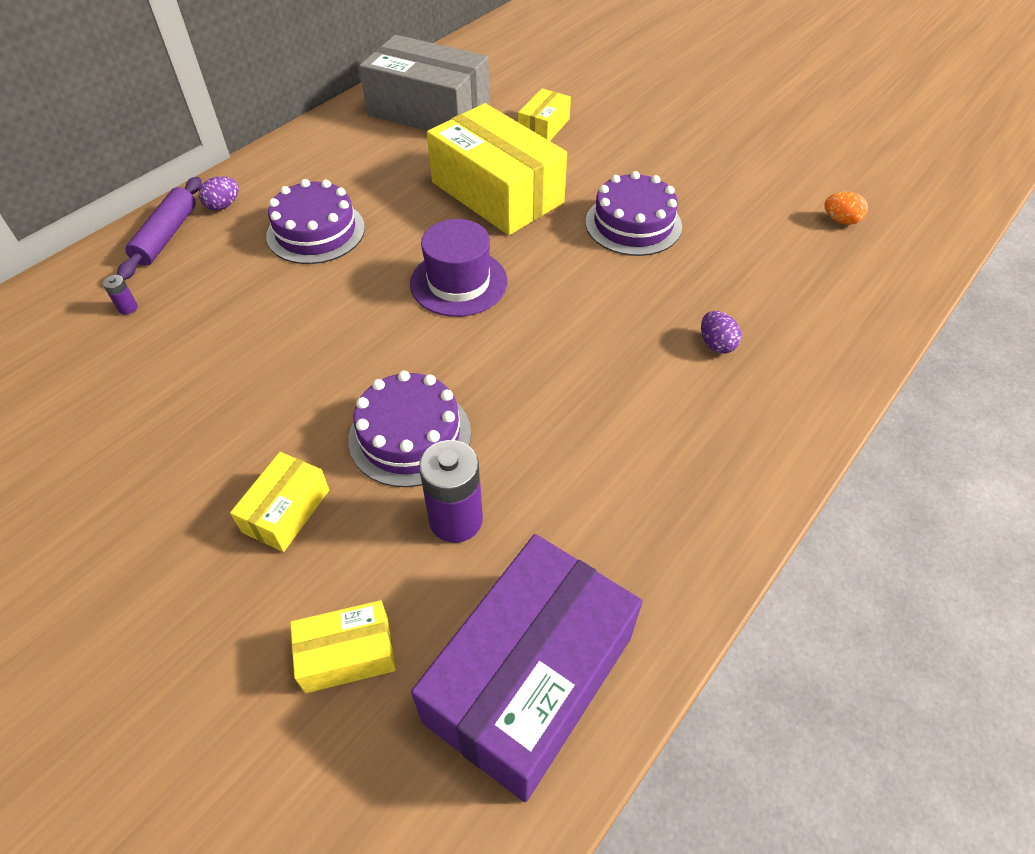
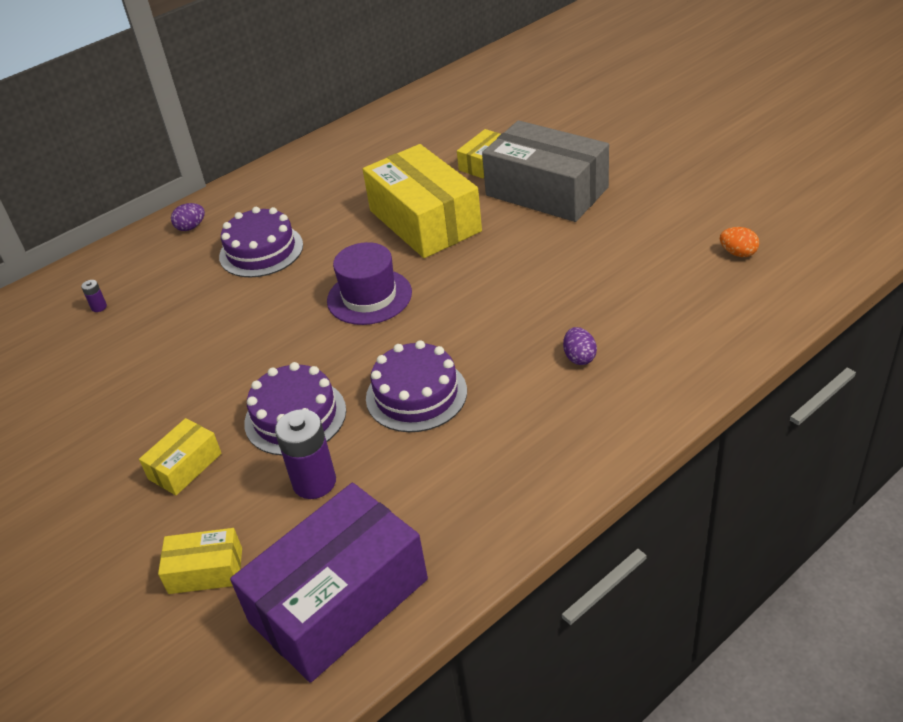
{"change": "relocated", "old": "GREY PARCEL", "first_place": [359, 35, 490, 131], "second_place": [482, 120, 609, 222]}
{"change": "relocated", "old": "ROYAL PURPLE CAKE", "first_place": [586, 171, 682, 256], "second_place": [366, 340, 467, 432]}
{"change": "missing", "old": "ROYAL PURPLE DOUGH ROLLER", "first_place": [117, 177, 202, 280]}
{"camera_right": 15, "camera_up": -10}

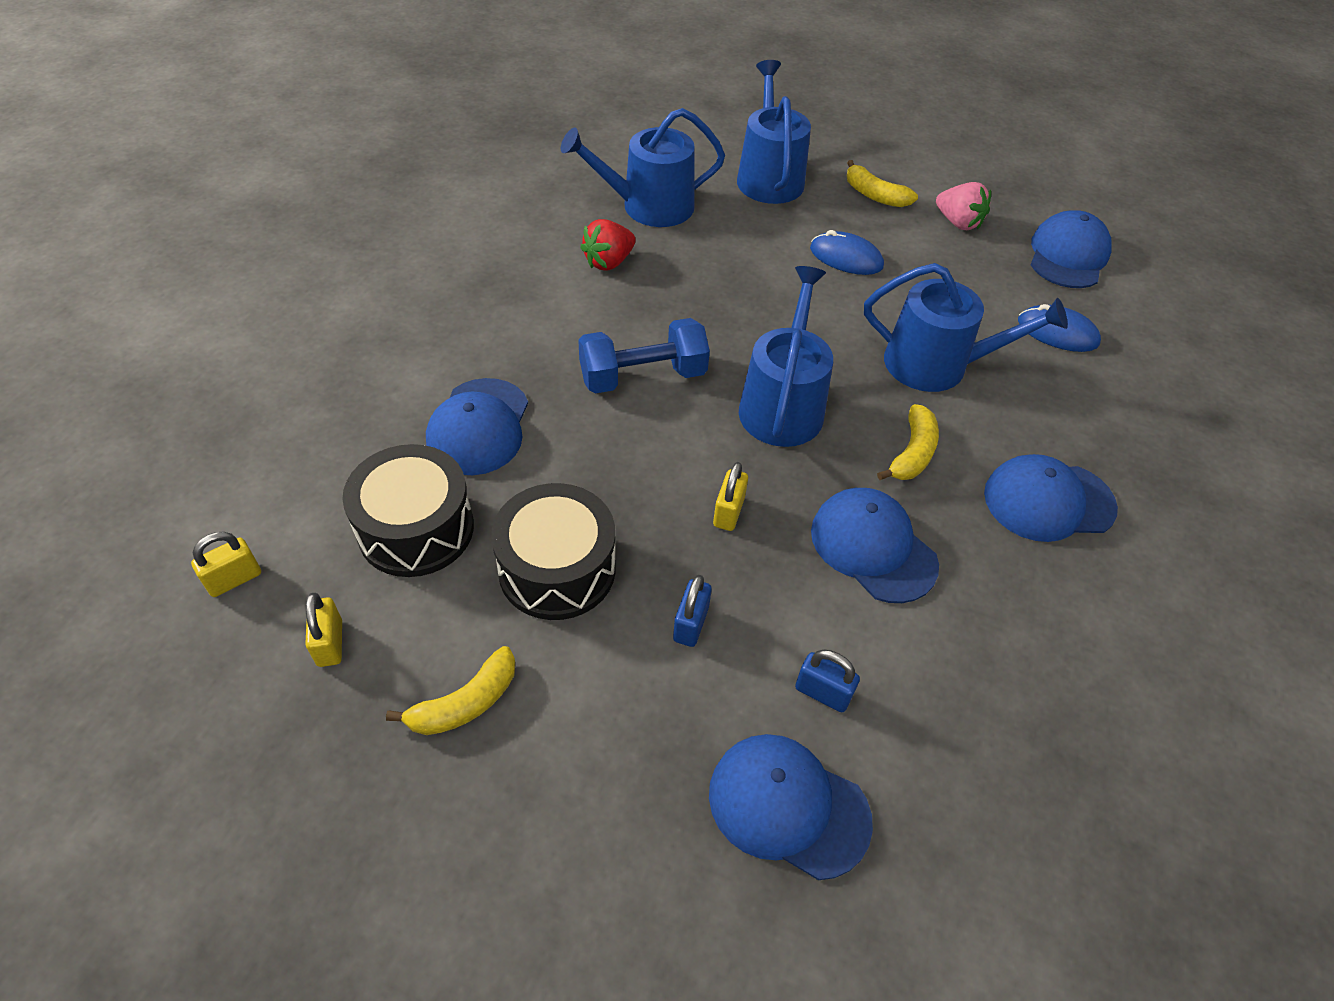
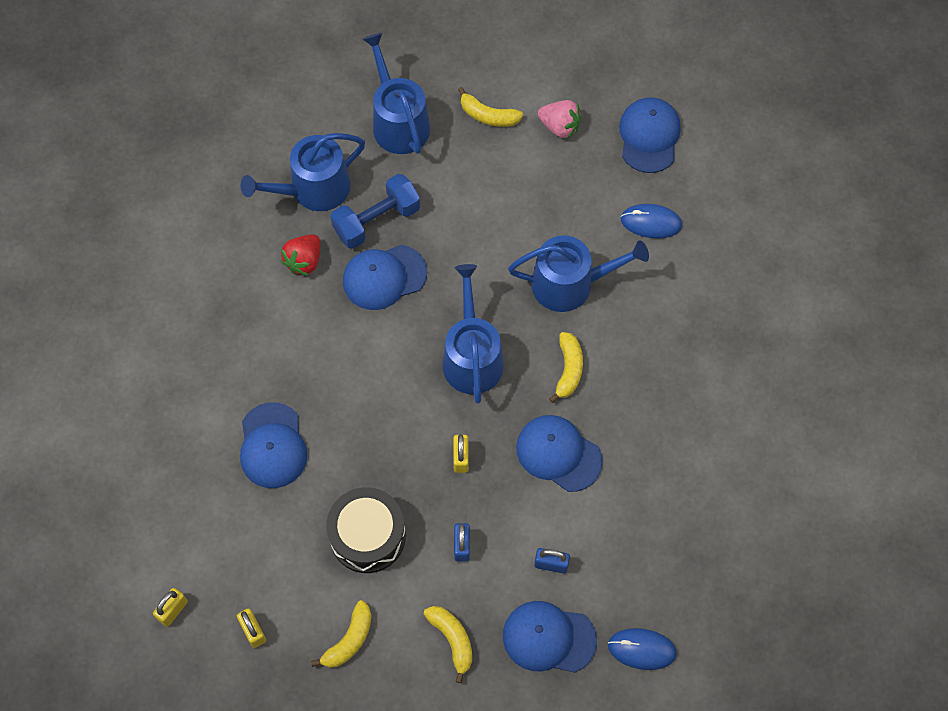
{"change": "relocated", "old": "COBALT PC MOUSE", "first_place": [810, 230, 884, 275], "second_place": [608, 628, 677, 670]}
{"change": "relocated", "old": "COBALT FREE WEIGHT", "first_place": [578, 318, 710, 393], "second_place": [330, 174, 420, 249]}
{"change": "missing", "old": "BLACK DRUM", "first_place": [342, 444, 474, 577]}
{"change": "relocated", "old": "COBALT CAP", "first_place": [984, 454, 1118, 542], "second_place": [343, 245, 427, 310]}
{"change": "appeared", "new": "YELLOW TOY BANANA", "second_place": [424, 606, 472, 683]}
{"camera_right": -15, "camera_up": 15}

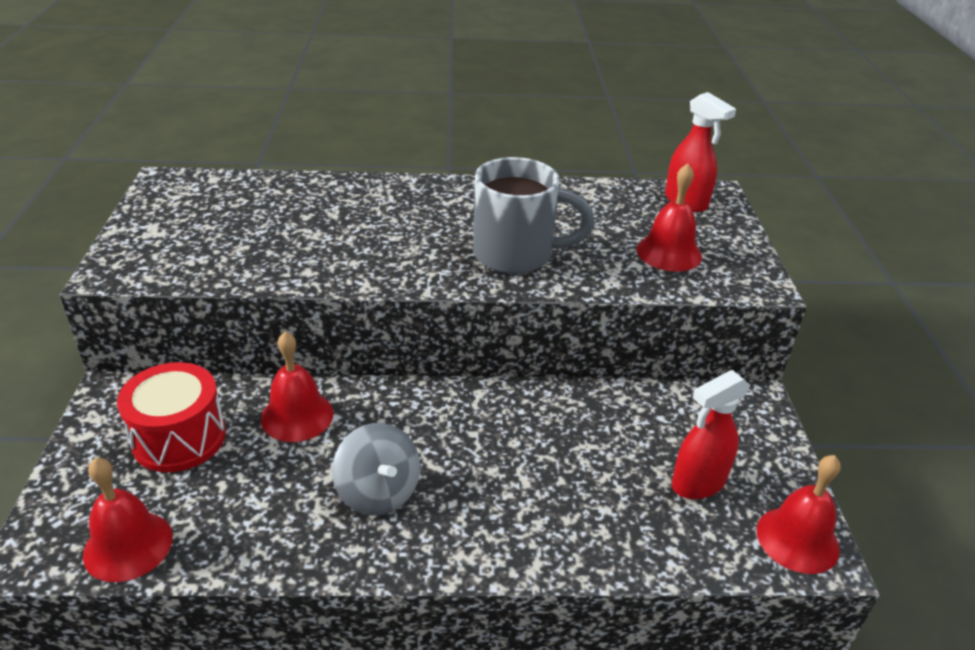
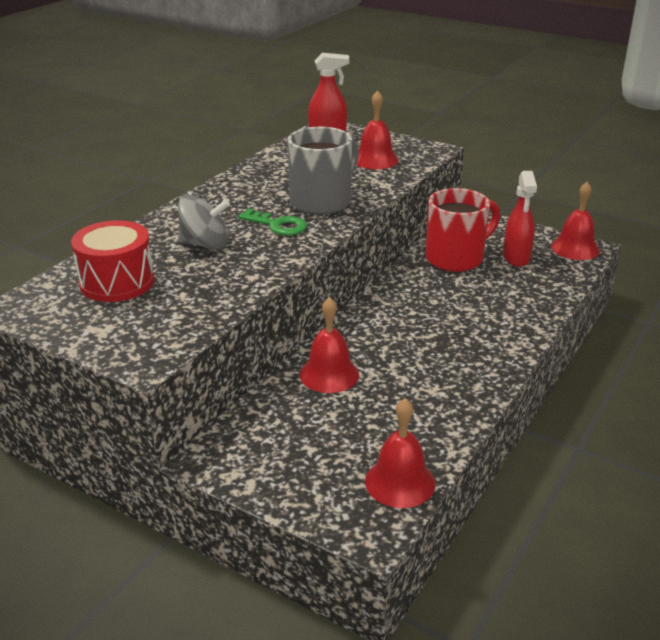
{"change": "relocated", "old": "SCARLET DRUM", "first_place": [117, 362, 226, 472], "second_place": [71, 220, 154, 302]}
{"change": "relocated", "old": "GREY SPINNING TOP", "first_place": [332, 423, 420, 516], "second_place": [178, 195, 230, 250]}
{"change": "appeared", "new": "SCARLET TEA MUG", "second_place": [425, 188, 500, 272]}
{"change": "appeared", "new": "EMERALD KEY", "second_place": [238, 209, 307, 236]}
{"camera_right": -55, "camera_up": -5}

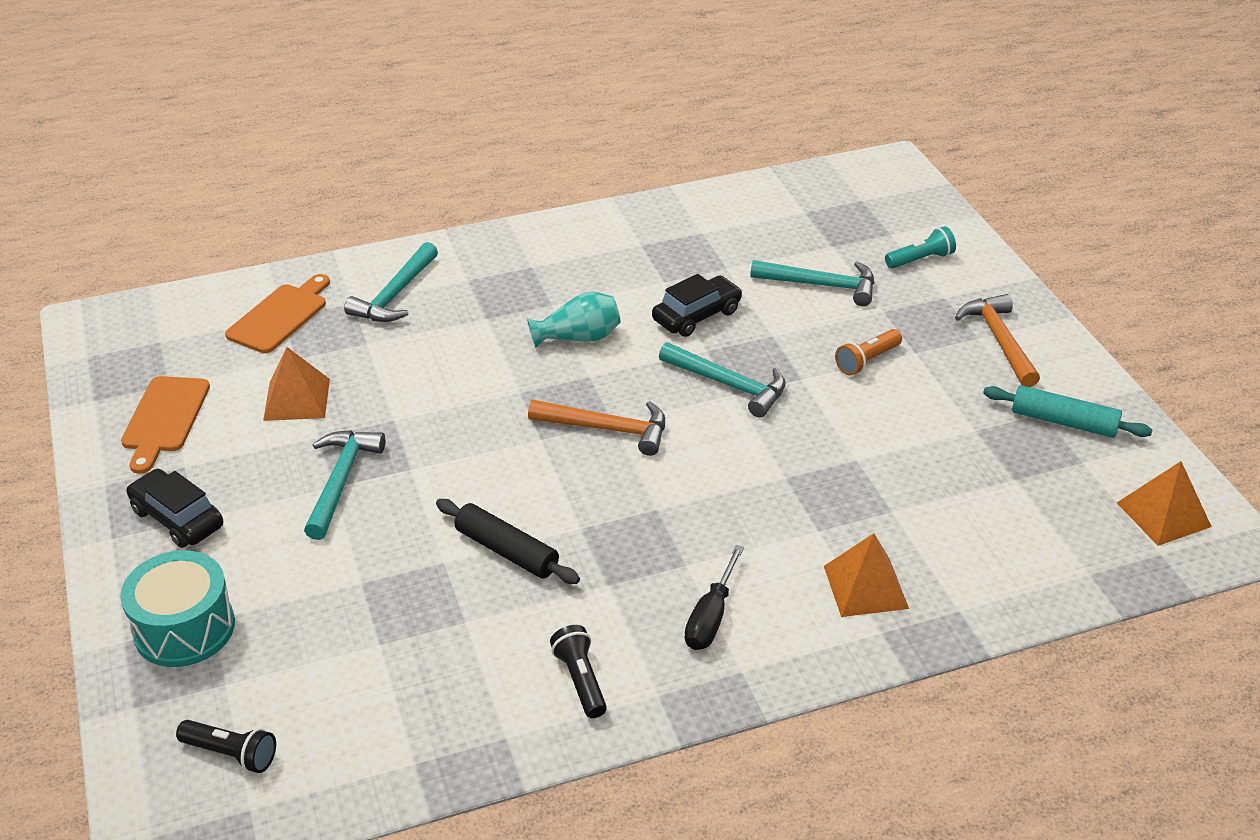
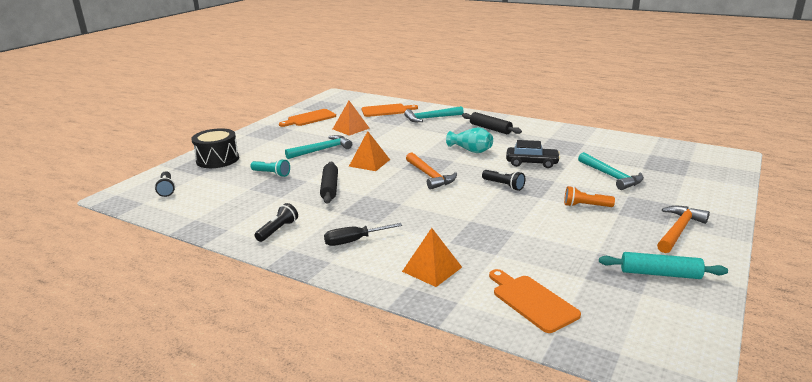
{"change": "relocated", "old": "TEAL FLASHLIGHT", "first_place": [885, 226, 956, 269], "second_place": [250, 159, 290, 177]}
{"change": "exchanged", "old": "TEAL CLAW HAMMER", "new": "BLACK FLASHLIGHT", "first_place": [659, 342, 786, 418], "second_place": [482, 170, 525, 191]}
{"change": "spun", "old": "TEAL DOUGH ROLLER", "first_place": [983, 385, 1152, 438], "second_place": [599, 252, 728, 279], "degrees": -60}
{"change": "relocated", "old": "BRIGHT ORANGE SOLID PYRAMID", "first_place": [1117, 461, 1212, 546], "second_place": [349, 131, 390, 171]}
{"change": "missing", "old": "BLACK CAR", "first_place": [126, 469, 223, 548]}
{"change": "colour", "old": "TEAL DRUM", "new": "BLACK DRUM", "first_place": [120, 550, 235, 667], "second_place": [191, 128, 239, 168]}
{"change": "appeared", "new": "BLACK DOUGH ROLLER", "second_place": [462, 112, 522, 134]}
{"change": "appeared", "new": "BRIGHT ORANGE CHOPPING BOARD", "second_place": [489, 269, 581, 333]}
{"camera_right": 50, "camera_up": -15}

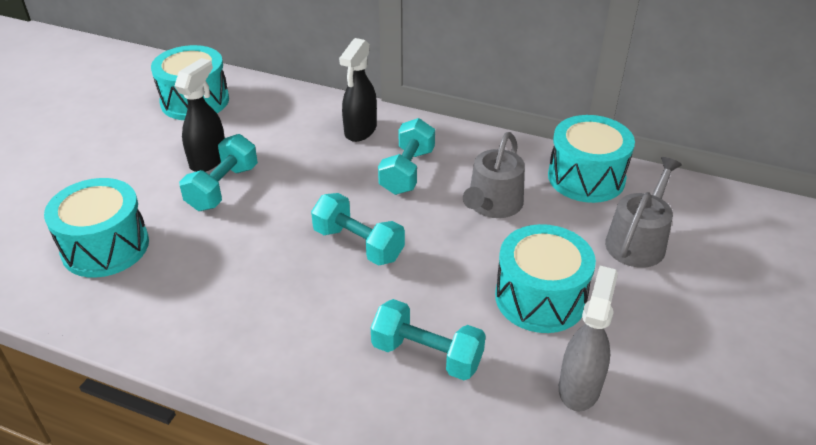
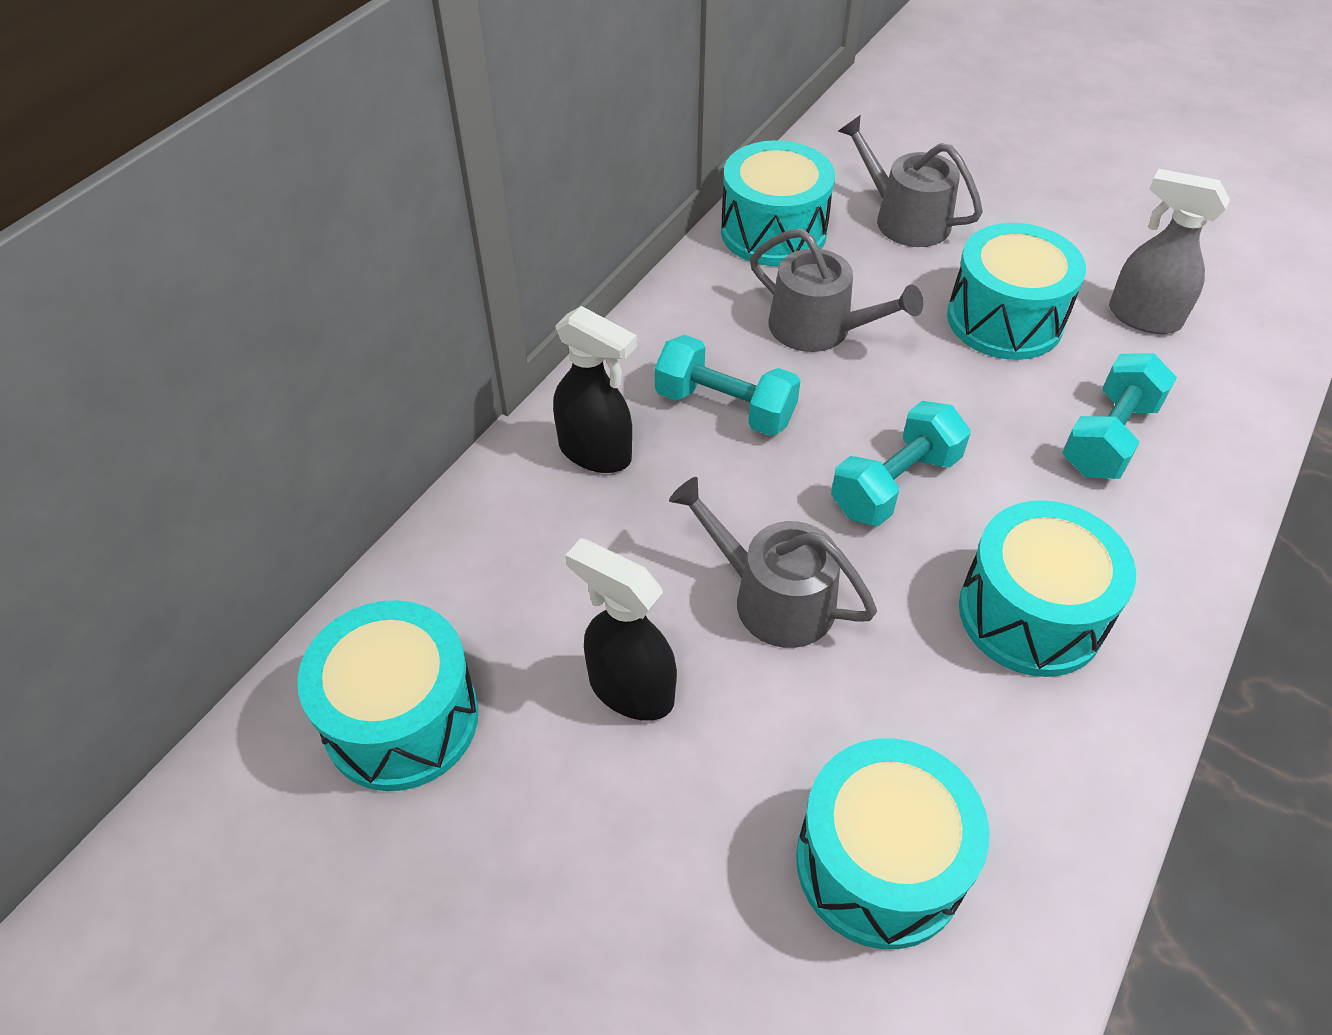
{"change": "missing", "old": "TEAL FREE WEIGHT", "first_place": [179, 134, 258, 211]}
{"change": "appeared", "new": "GREY SPRINKLING CAN", "second_place": [669, 477, 877, 648]}
{"change": "appeared", "new": "TEAL DRUM", "second_place": [959, 500, 1136, 677]}
{"camera_right": -80, "camera_up": 10}

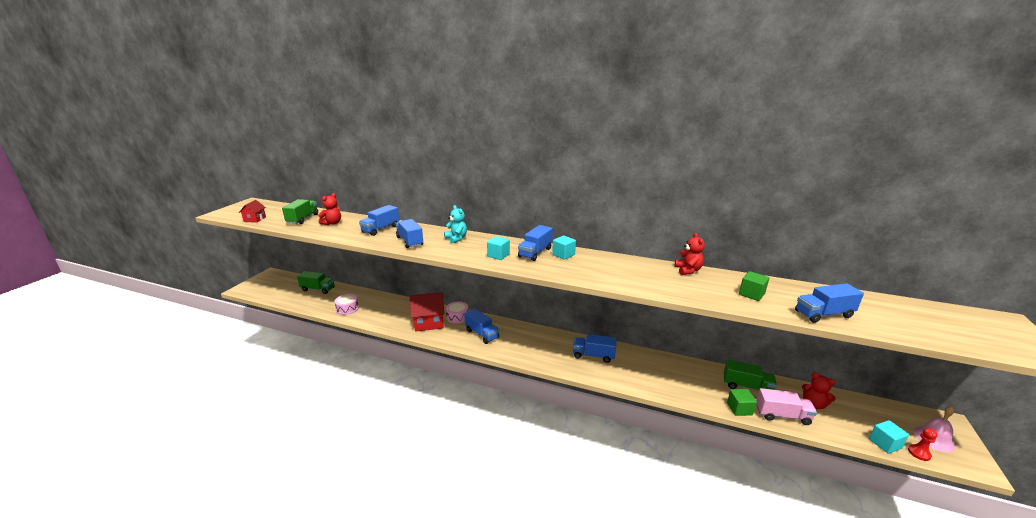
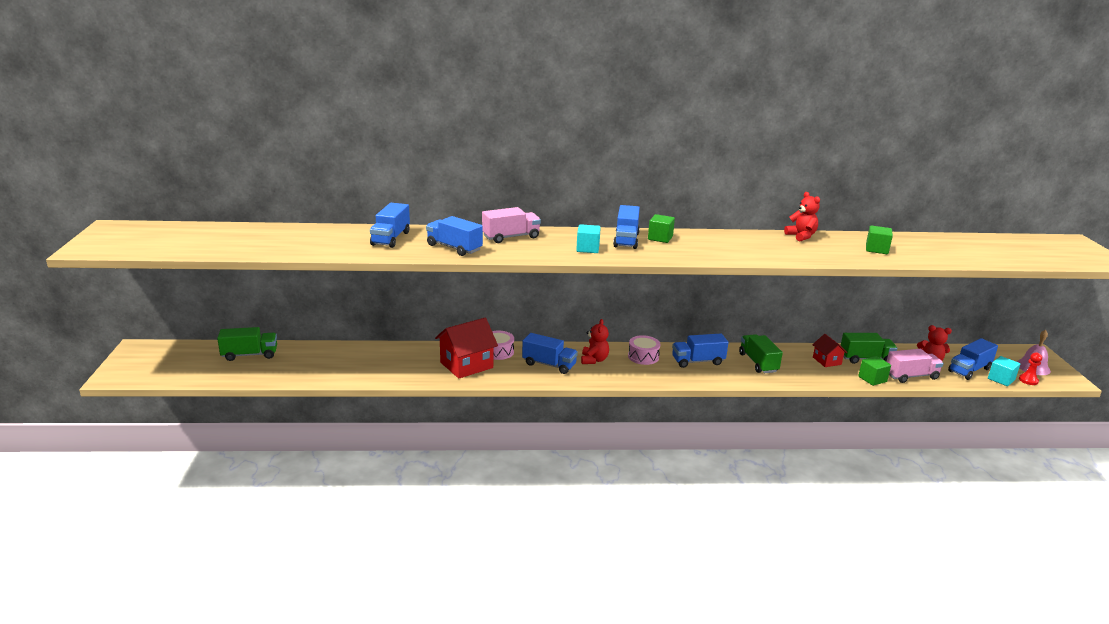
{"change": "relocated", "old": "SCARLET STUFFED BEAR", "first_place": [318, 193, 341, 225], "second_place": [581, 319, 609, 364]}
{"change": "relocated", "old": "EMERALD LORRY", "first_place": [282, 199, 318, 224], "second_place": [739, 334, 783, 373]}
{"change": "relocated", "old": "SCARLET HOUSE", "first_place": [239, 200, 266, 223], "second_place": [812, 334, 847, 367]}
{"change": "exchanged", "old": "TEAL STUFFED BEAR", "new": "PINK LORRY", "first_place": [444, 205, 467, 244], "second_place": [482, 207, 541, 243]}
{"change": "colour", "old": "TEAL CUBE", "new": "EMERALD CUBE", "first_place": [552, 235, 576, 260], "second_place": [648, 214, 675, 243]}
{"change": "relocated", "old": "COBALT LORRY", "first_place": [795, 283, 864, 323], "second_place": [948, 338, 998, 380]}
{"change": "relocated", "old": "PINK DRUM", "first_place": [334, 294, 359, 315], "second_place": [628, 335, 661, 365]}
{"camera_right": -25, "camera_up": 0}

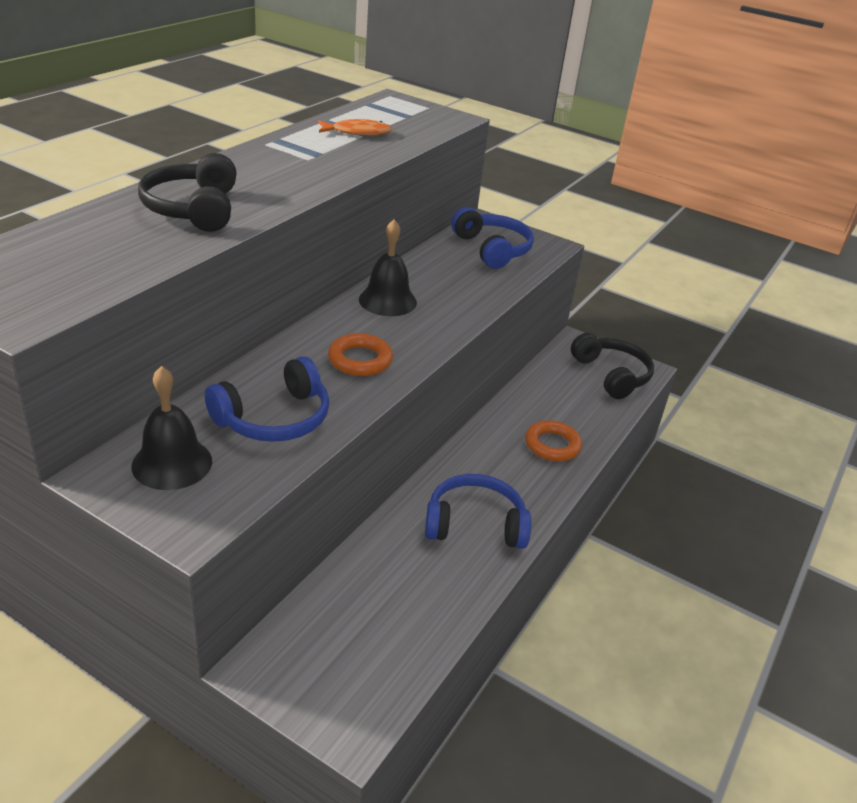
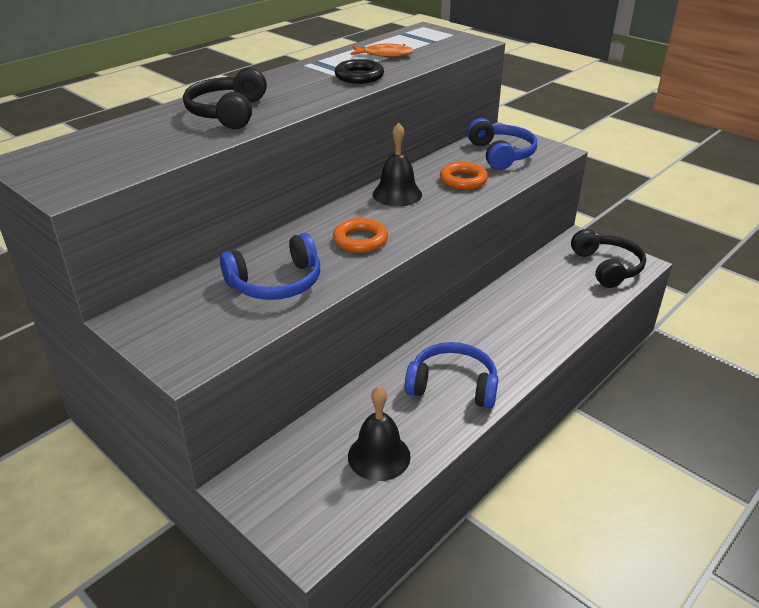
{"change": "relocated", "old": "BLACK HAND BELL", "first_place": [131, 366, 212, 490], "second_place": [348, 386, 411, 481]}
{"change": "relocated", "old": "BRIGHT ORANGE TORUS", "first_place": [525, 420, 582, 461], "second_place": [440, 162, 488, 190]}
{"change": "appeared", "new": "BLACK TORUS", "second_place": [335, 59, 384, 84]}
{"camera_right": 15, "camera_up": 0}

